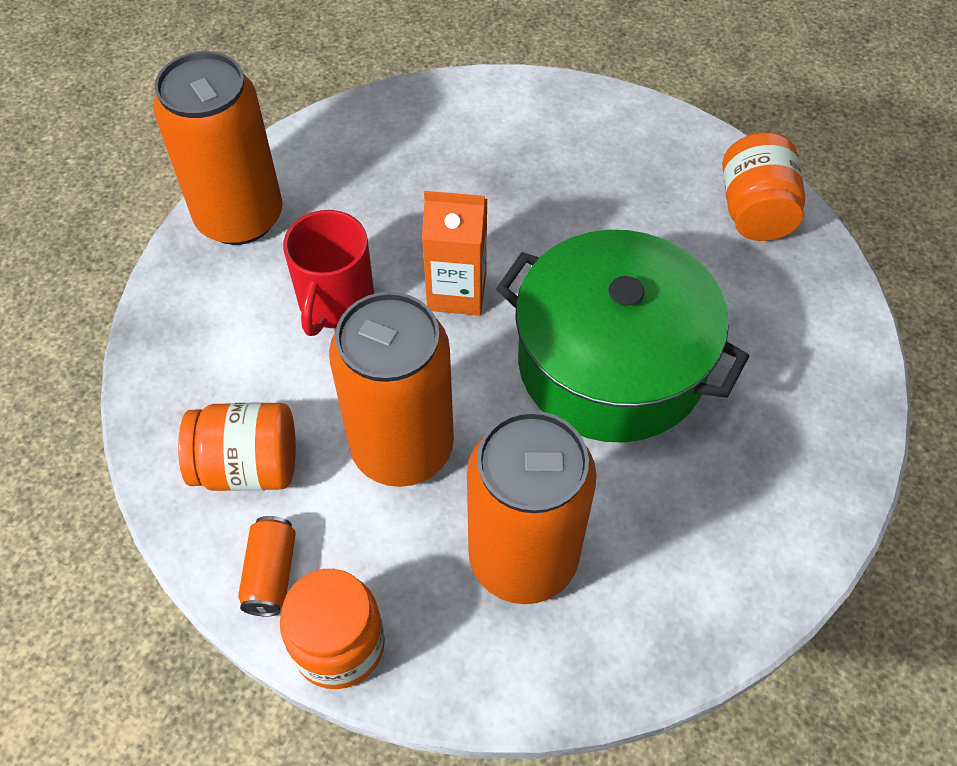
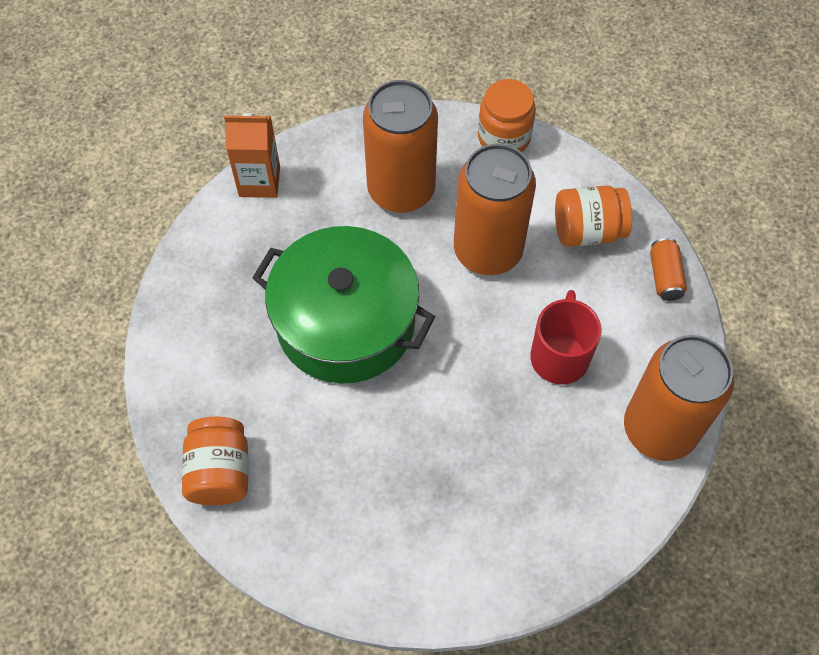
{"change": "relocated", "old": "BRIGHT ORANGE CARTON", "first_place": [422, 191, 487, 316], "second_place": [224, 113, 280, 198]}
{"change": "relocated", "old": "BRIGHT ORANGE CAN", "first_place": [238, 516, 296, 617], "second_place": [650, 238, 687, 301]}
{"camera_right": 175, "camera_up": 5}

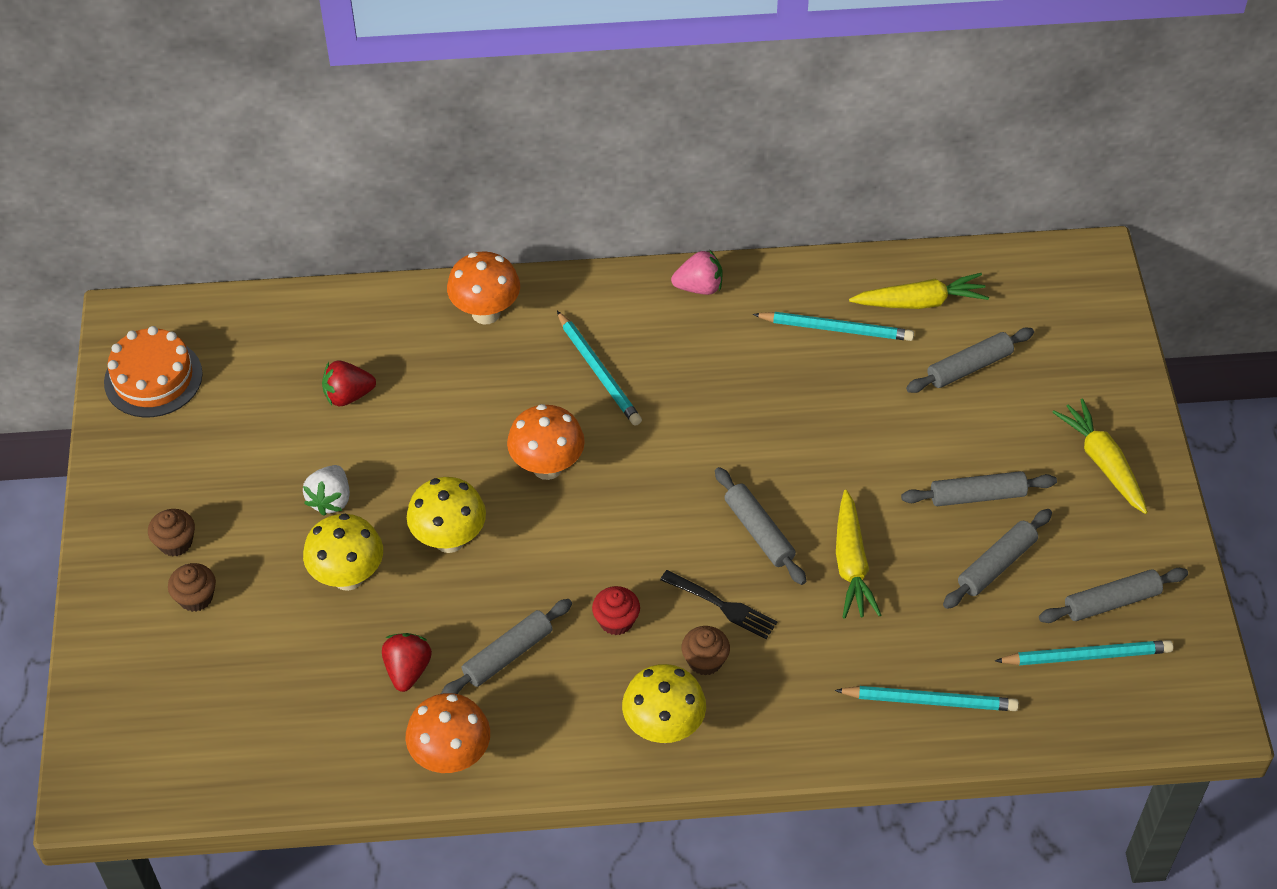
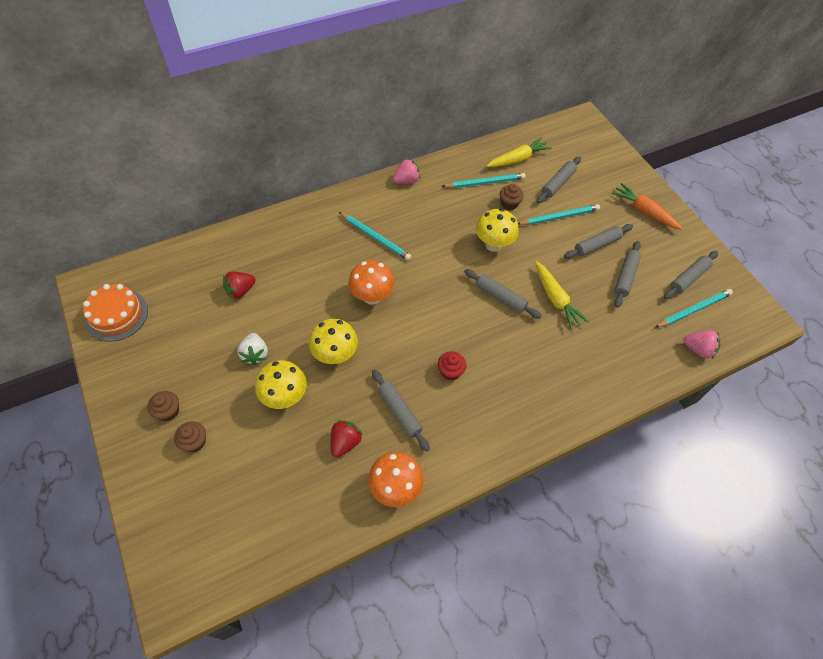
{"change": "missing", "old": "BRIGHT ORANGE MUSHROOM", "first_place": [447, 251, 520, 325]}
{"change": "colour", "old": "YELLOW ROOT VEGETABLE", "new": "BRIGHT ORANGE ROOT VEGETABLE", "first_place": [1052, 399, 1148, 514], "second_place": [611, 183, 683, 230]}
{"change": "missing", "old": "BLACK TABLE FORK", "first_place": [660, 570, 778, 639]}
{"change": "spun", "old": "GREY DOUGH ROLLER", "first_place": [441, 599, 572, 694], "second_place": [372, 369, 430, 452], "degrees": -60}
{"change": "relocated", "old": "DARK BROWN MUFFIN", "first_place": [682, 626, 730, 676], "second_place": [500, 184, 524, 210]}
{"change": "spun", "old": "SCARLET TOY STRAWBERRY", "first_place": [382, 633, 432, 692], "second_place": [331, 420, 363, 457], "degrees": 45}
{"change": "relocated", "old": "YELLOW MUSHROOM", "first_place": [622, 664, 706, 743], "second_place": [476, 208, 519, 252]}
{"change": "relocated", "old": "TEAL PENCIL", "first_place": [835, 686, 1019, 711], "second_place": [518, 204, 600, 225]}
{"change": "appeared", "new": "PINK TOY STRAWBERRY", "second_place": [684, 330, 720, 359]}
{"camera_right": -25, "camera_up": 5}

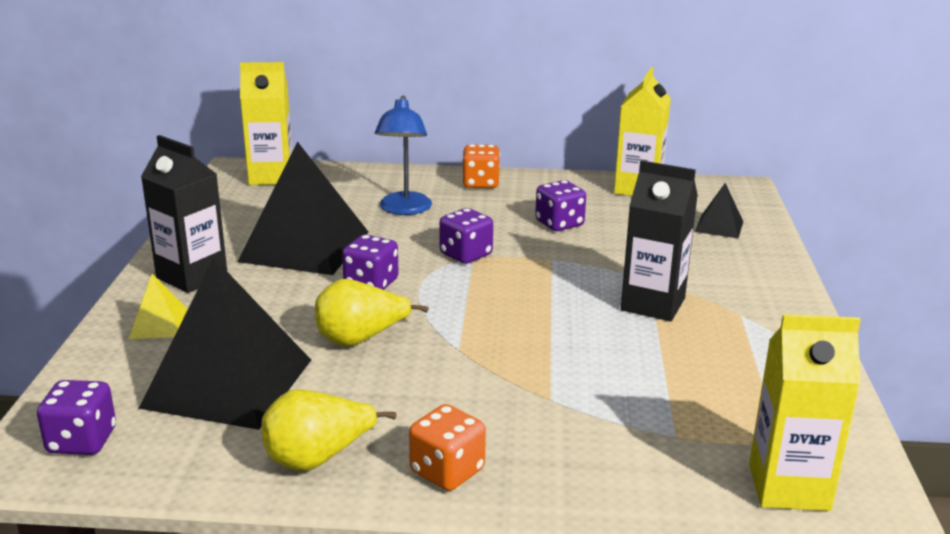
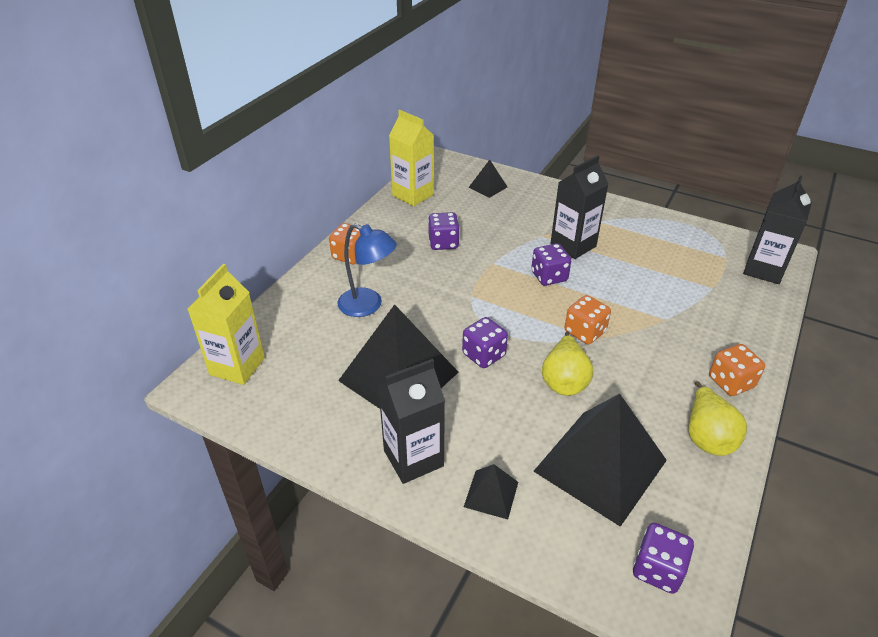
{"change": "relocated", "old": "ROYAL PURPLE DIE", "first_place": [439, 208, 493, 264], "second_place": [531, 243, 571, 286]}
{"change": "colour", "old": "YELLOW SOLID PYRAMID", "new": "BLACK SOLID PYRAMID", "first_place": [129, 274, 188, 339], "second_place": [464, 464, 518, 520]}
{"change": "colour", "old": "YELLOW CARTON", "new": "BLACK CARTON", "first_place": [749, 314, 861, 511], "second_place": [743, 176, 812, 284]}
{"change": "appeared", "new": "BRIGHT ORANGE DIE", "second_place": [565, 295, 611, 344]}
{"camera_right": -65, "camera_up": 15}

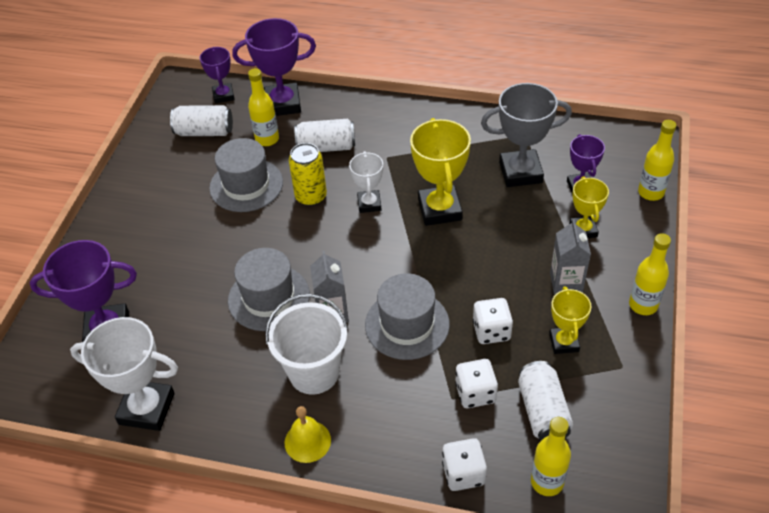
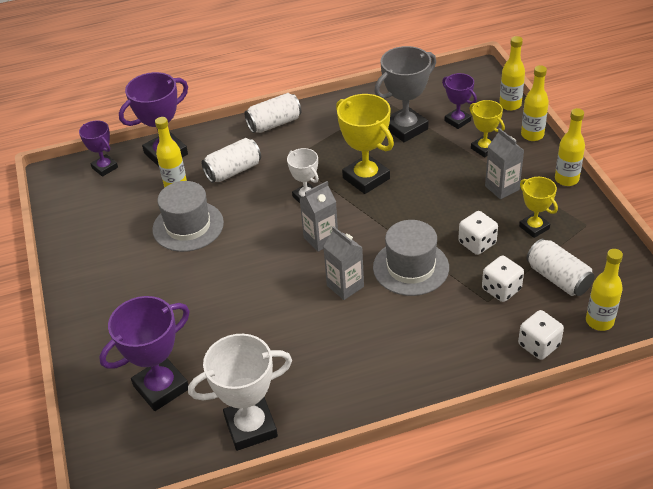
{"change": "relocated", "old": "PURE WHITE CAN", "first_place": [170, 105, 233, 136], "second_place": [244, 93, 301, 133]}
{"change": "missing", "old": "YELLOW CAN", "first_place": [289, 143, 327, 206]}
{"change": "missing", "old": "GREY TOP HAT", "first_place": [228, 248, 310, 331]}
{"change": "missing", "old": "PURE WHITE SAND BUCKET", "first_place": [265, 294, 348, 395]}
{"change": "missing", "old": "YELLOW HAND BELL", "first_place": [285, 406, 331, 463]}
{"change": "appeared", "new": "YELLOW BOTTLE", "second_place": [521, 65, 549, 141]}
{"change": "appeared", "new": "GREY CARTON", "second_place": [300, 181, 338, 252]}
{"camera_right": -30, "camera_up": -5}

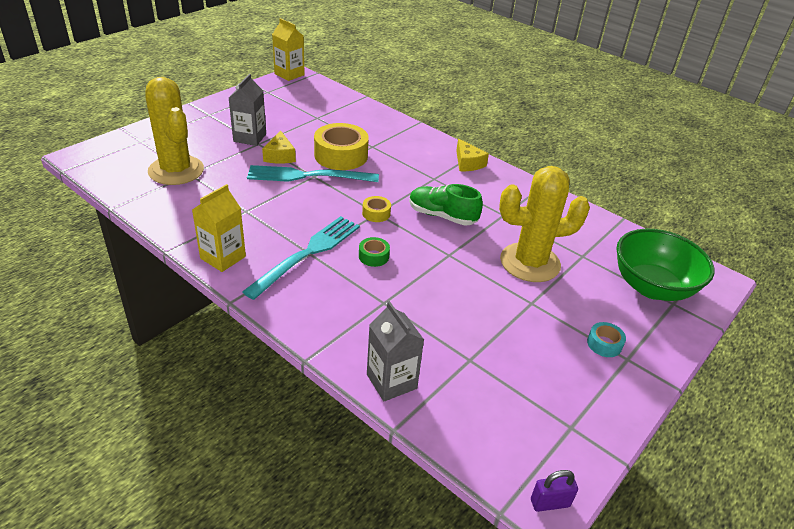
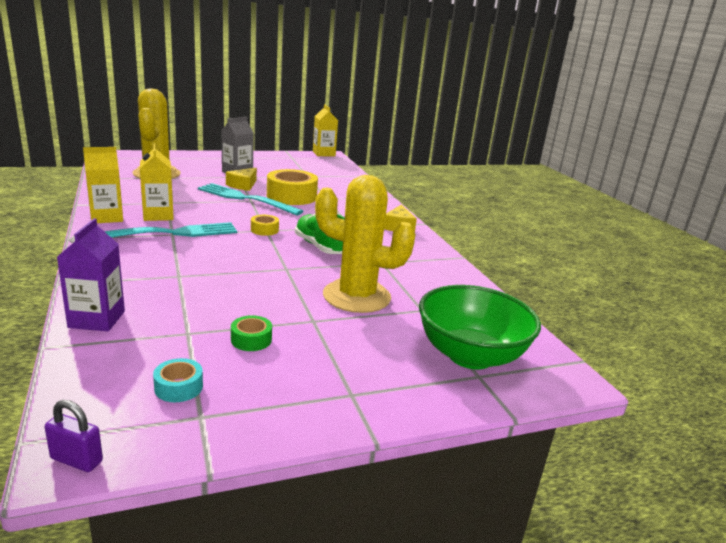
{"change": "relocated", "old": "EMERALD STICKY TAPE", "first_place": [359, 237, 390, 267], "second_place": [231, 315, 272, 351]}
{"change": "colour", "old": "GREY CARTON", "new": "ROYAL PURPLE CARTON", "first_place": [367, 301, 424, 401], "second_place": [57, 218, 125, 331]}
{"change": "relocated", "old": "TEAL STICKY TAPE", "first_place": [587, 322, 626, 357], "second_place": [153, 358, 203, 402]}
{"change": "appeared", "new": "YELLOW CARTON", "second_place": [140, 144, 174, 221]}
{"camera_right": 30, "camera_up": -15}

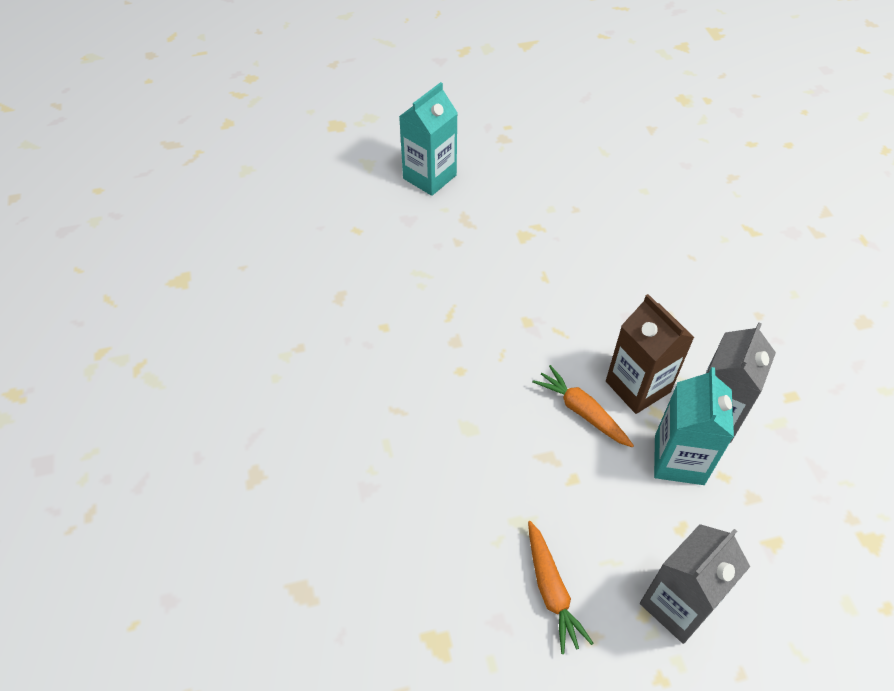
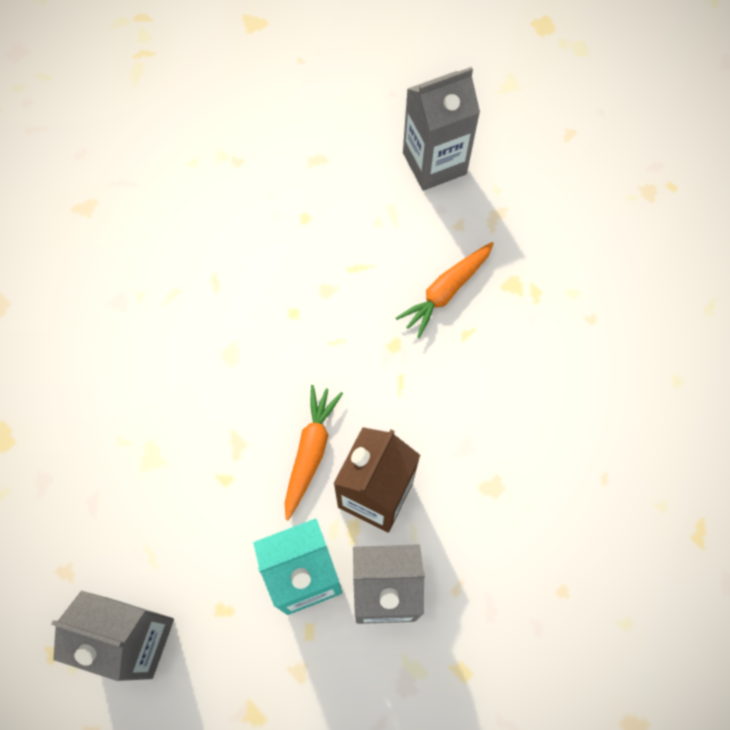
{"change": "missing", "old": "TEAL CARTON", "first_place": [399, 82, 458, 196]}
{"change": "relocated", "old": "BRIGHT ORANGE ROOT VEGETABLE", "first_place": [528, 521, 594, 654], "second_place": [396, 242, 494, 338]}
{"change": "appeared", "new": "GREY CARTON", "second_place": [403, 67, 480, 191]}
{"camera_right": 60, "camera_up": 15}

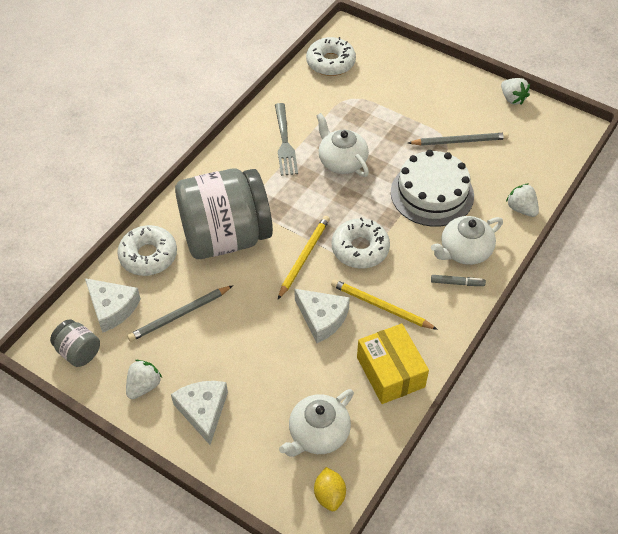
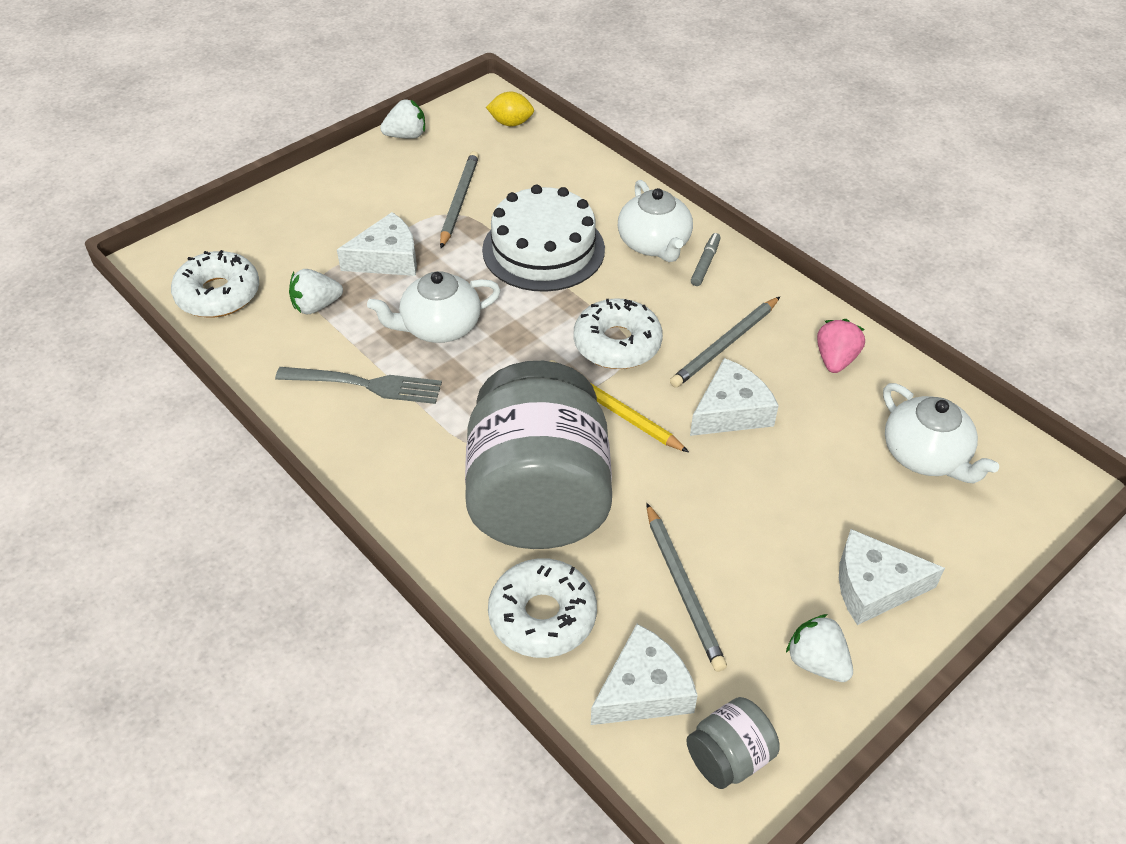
{"change": "relocated", "old": "PURE WHITE TOY STRAWBERRY", "first_place": [506, 184, 539, 217], "second_place": [289, 269, 343, 315]}
{"change": "colour", "old": "YELLOW PENCIL", "new": "GREY PENCIL", "first_place": [331, 279, 438, 330], "second_place": [670, 297, 780, 388]}
{"change": "exchanged", "old": "YELLOW PARCEL", "new": "PINK TOY STRAWBERRY", "first_place": [357, 324, 429, 404], "second_place": [817, 319, 865, 373]}
{"change": "relocated", "old": "YELLOW CITRUS FRUIT", "first_place": [314, 467, 346, 511], "second_place": [486, 92, 534, 126]}
{"change": "appeared", "new": "PURE WHITE PIECE OF CHEESE", "second_place": [337, 212, 417, 276]}
{"camera_right": -75, "camera_up": -5}

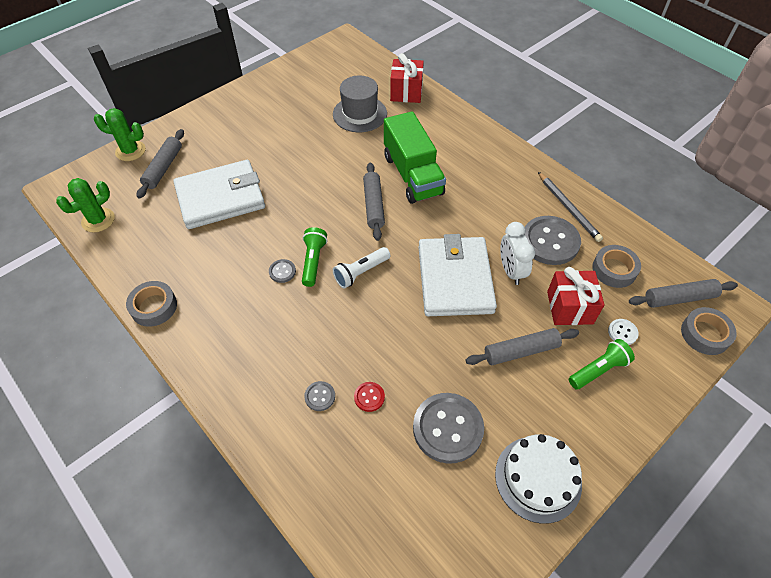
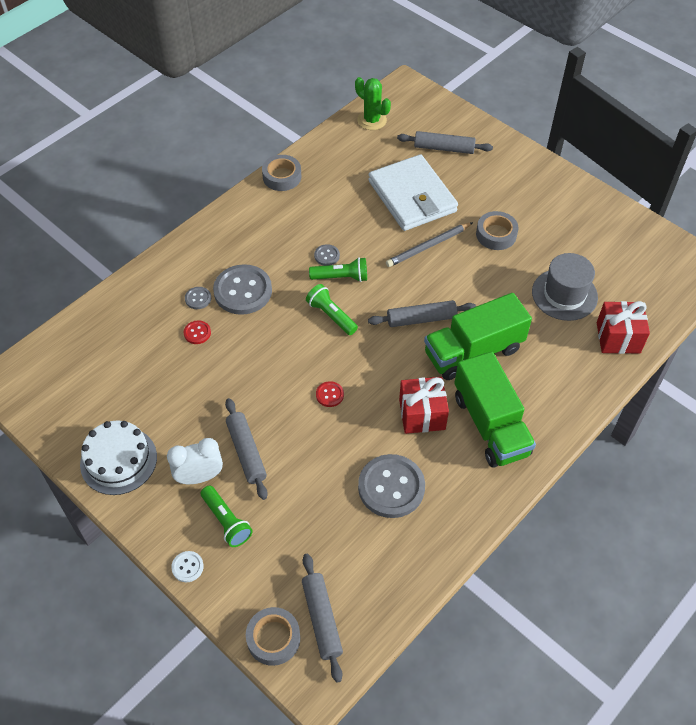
{"change": "missing", "old": "EMERALD PRICKLY PLANT", "first_place": [94, 108, 146, 161]}
{"change": "relocated", "old": "GREY PENCIL", "first_place": [538, 172, 603, 242], "second_place": [386, 222, 473, 267]}
{"change": "relocated", "old": "PURE WHITE ALARM CLOCK", "first_place": [500, 222, 535, 285], "second_place": [167, 438, 223, 484]}
{"change": "exchanged", "old": "PURE WHITE CARD WALLET", "new": "SCARLET SHIRT BUTTON", "first_place": [418, 234, 497, 316], "second_place": [316, 381, 344, 407]}
{"change": "relocated", "old": "GREY STICKY TAPE", "first_place": [592, 245, 641, 288], "second_place": [476, 211, 518, 250]}
{"change": "colour", "old": "PURE WHITE FLASHLIGHT", "new": "EMERALD FLASHLIGHT", "first_place": [333, 247, 391, 289], "second_place": [306, 284, 358, 335]}
{"change": "relocated", "old": "SCARLET WRAPPED GIFT", "first_place": [547, 267, 605, 325], "second_place": [399, 377, 449, 434]}
{"change": "relocated", "old": "PURE WHITE SHIRT BUTTON", "first_place": [608, 319, 639, 345], "second_place": [171, 551, 204, 582]}
{"change": "relocated", "old": "GREY SHIRT BUTTON", "first_place": [413, 393, 484, 464], "second_place": [213, 264, 272, 315]}
{"change": "appeared", "new": "EMERALD LORRY", "second_place": [454, 352, 536, 468]}
{"camera_right": 85, "camera_up": 0}

